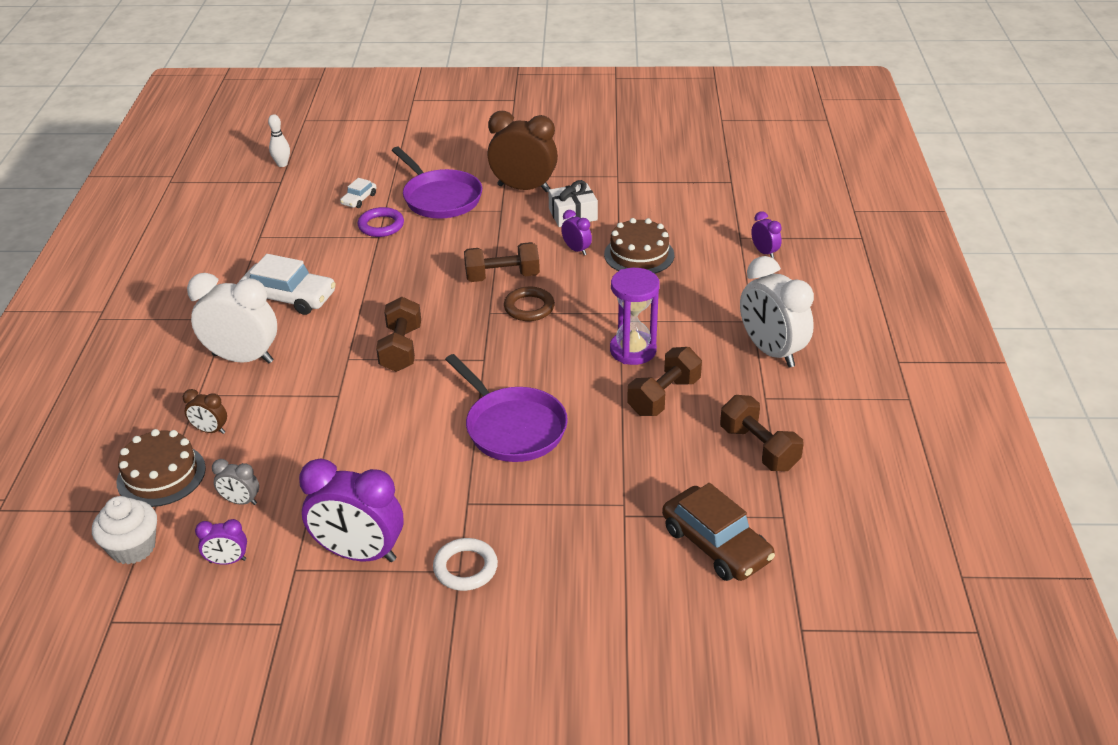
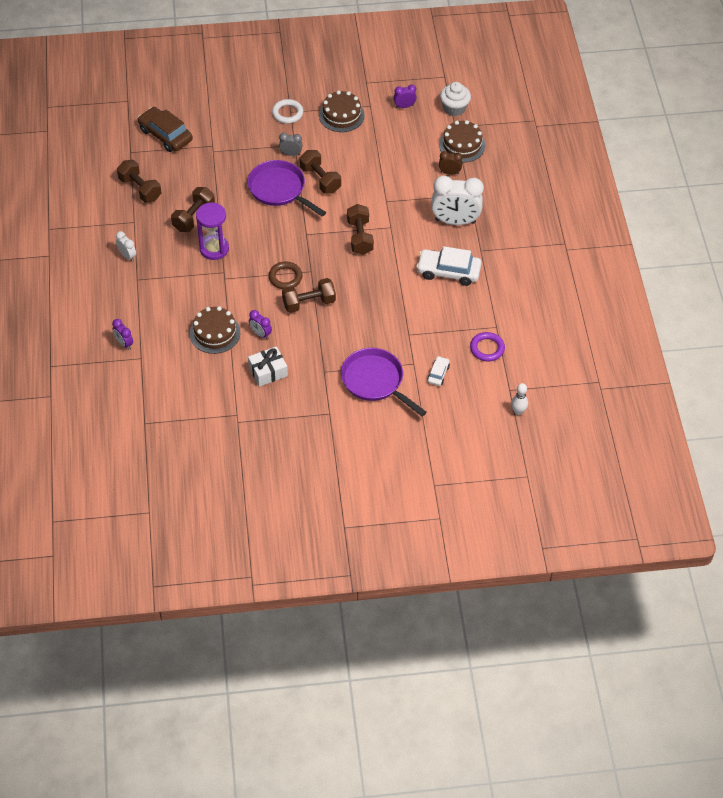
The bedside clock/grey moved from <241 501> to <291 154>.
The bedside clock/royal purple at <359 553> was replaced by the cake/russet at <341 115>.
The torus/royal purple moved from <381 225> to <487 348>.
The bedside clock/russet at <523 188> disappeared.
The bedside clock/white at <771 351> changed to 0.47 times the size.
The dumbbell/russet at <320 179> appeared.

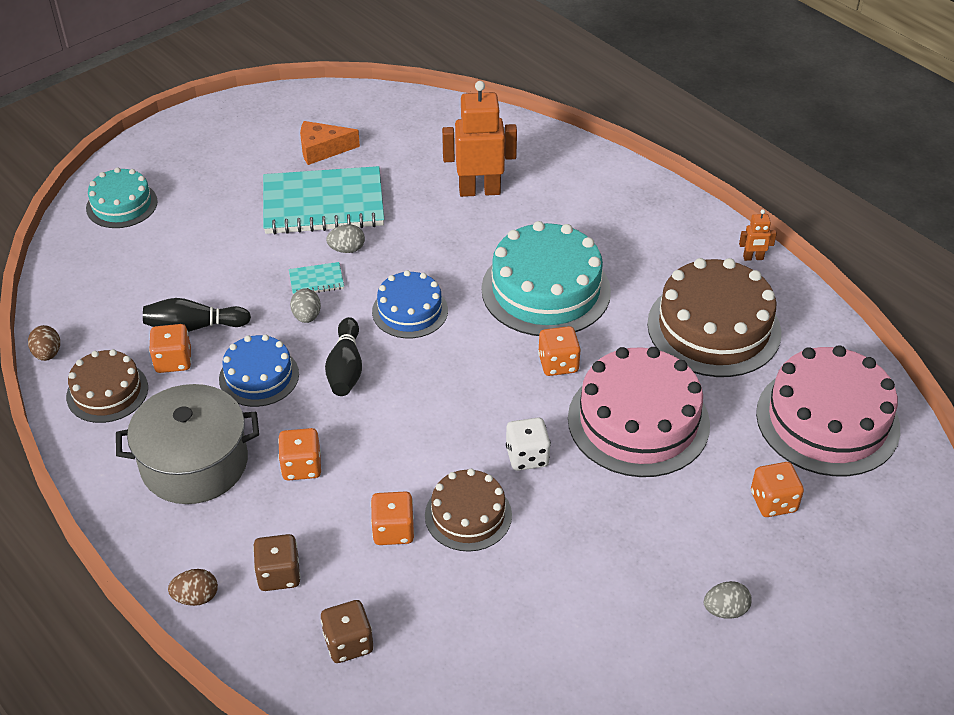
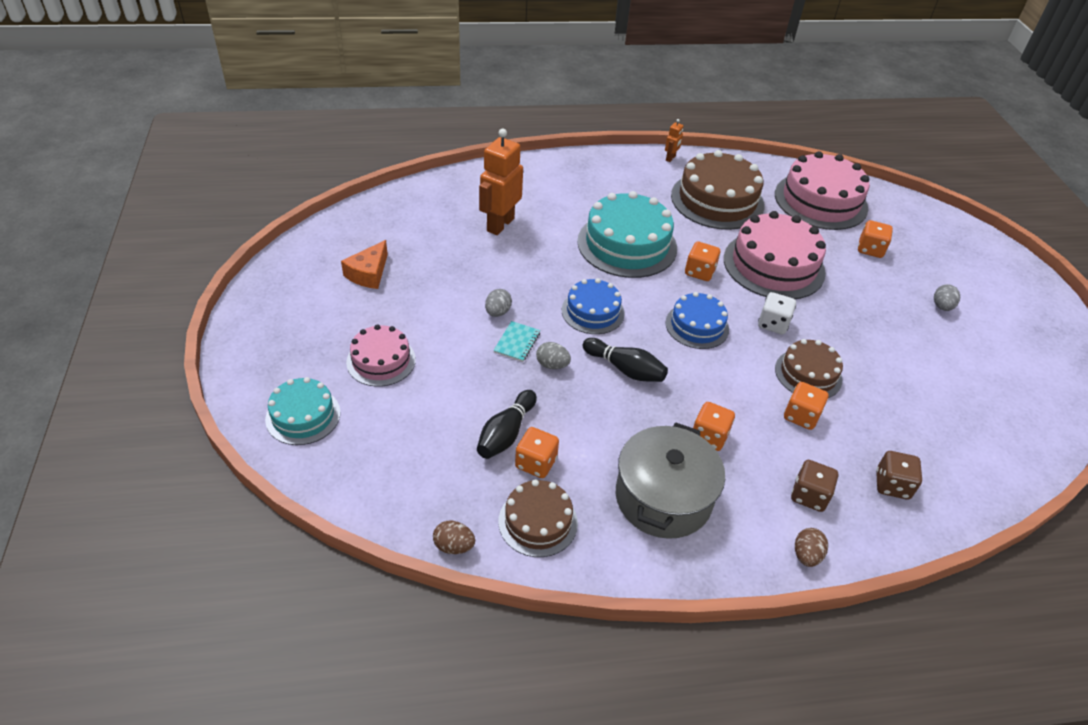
The cake/cobalt moved from <259 376> to <697 326>.
The exercise book/turquoise at <323 204> disappeared.
The cake/rose-pink at <381 360> appeared.

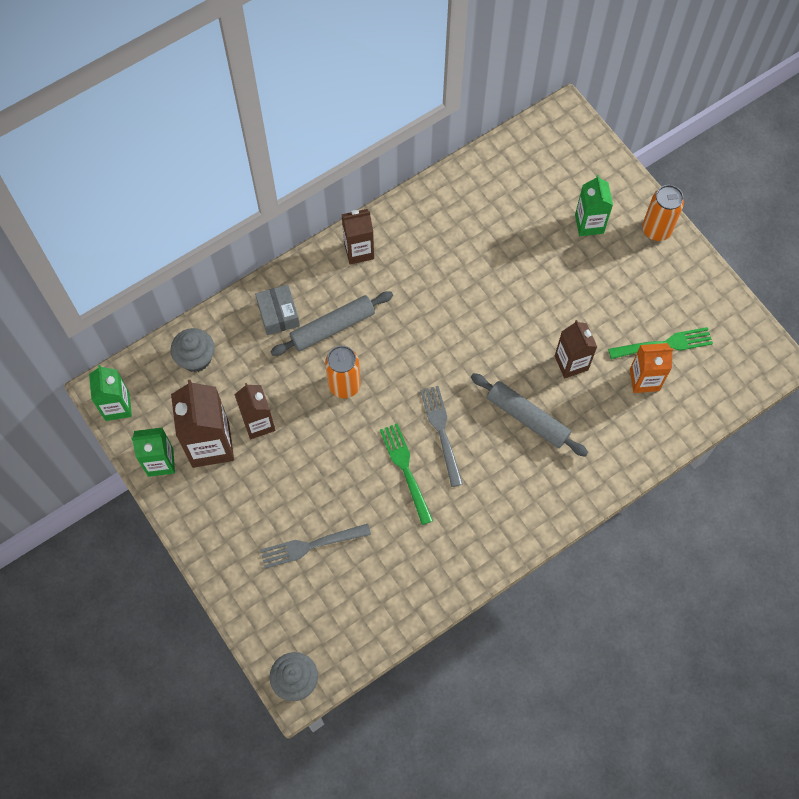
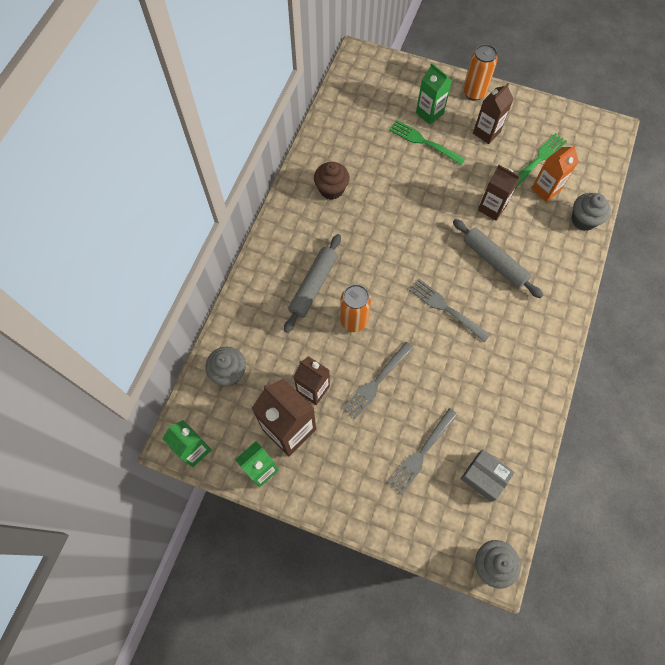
The box/grey moved from <278 314> to <484 477>.
The juice carton/russet moved from <359 251> to <486 132>.
The table fork/leaf-green moved from <406 470> to <424 142>.
The dough roller/grey at <527 418> turned 45 degrees clockwise.
The fairy cake/russet at <331 189> appeared.
The table fork/grey at <376 382> appeared.
The fairy cake/grey at <583 220> appeared.

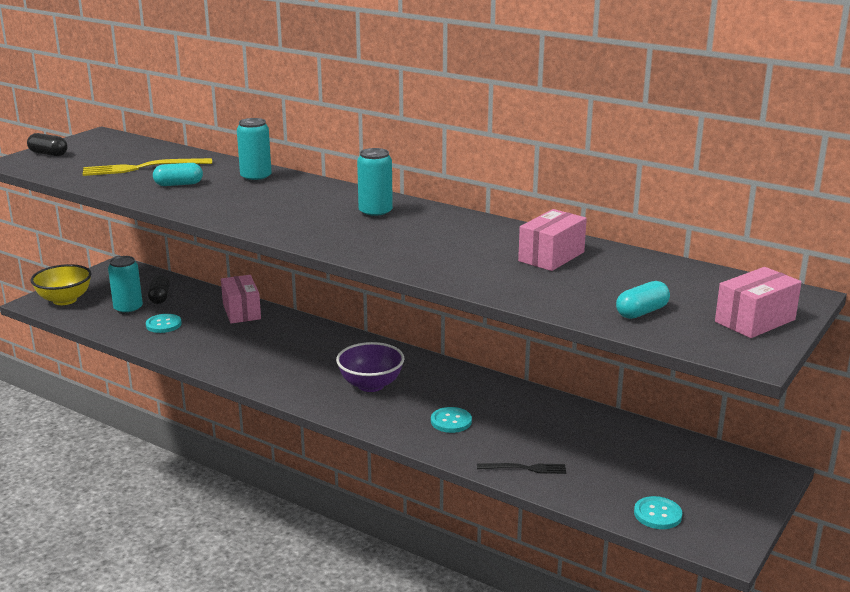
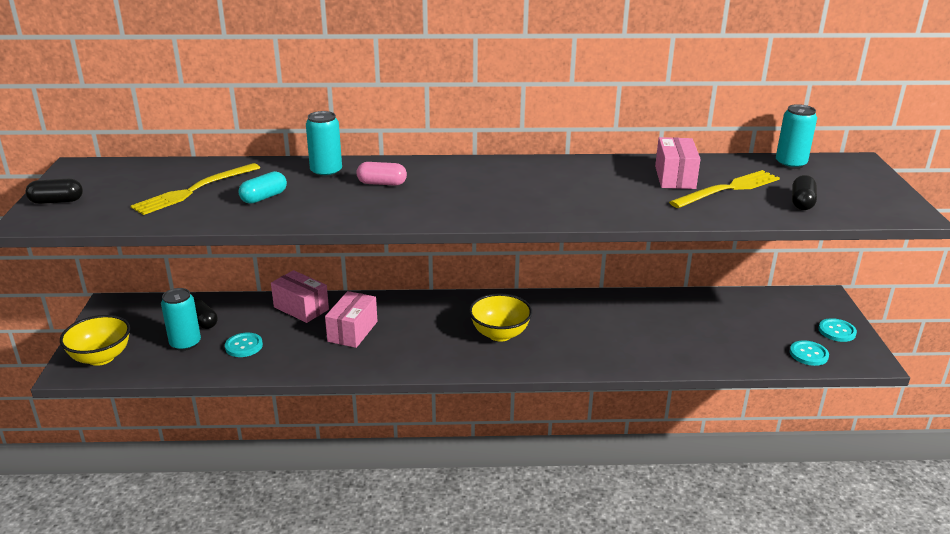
The bowl/royal purple at <371 385> became the bowl/golden at <500 334>.
The can/turquoise moved from <375 213> to <790 164>.
The sewing button/turquoise moved from <451 421> to <837 331>.
The table fork/ebony at <525 468> disappeared.
The pill/turquoise at <642 312> became the pill/ebony at <802 202>.
The box/rose-pink moved from <755 321> to <352 331>.
The pill/rose-pink at <382 183> appeared.
The table fork/golden at <728 189> appeared.

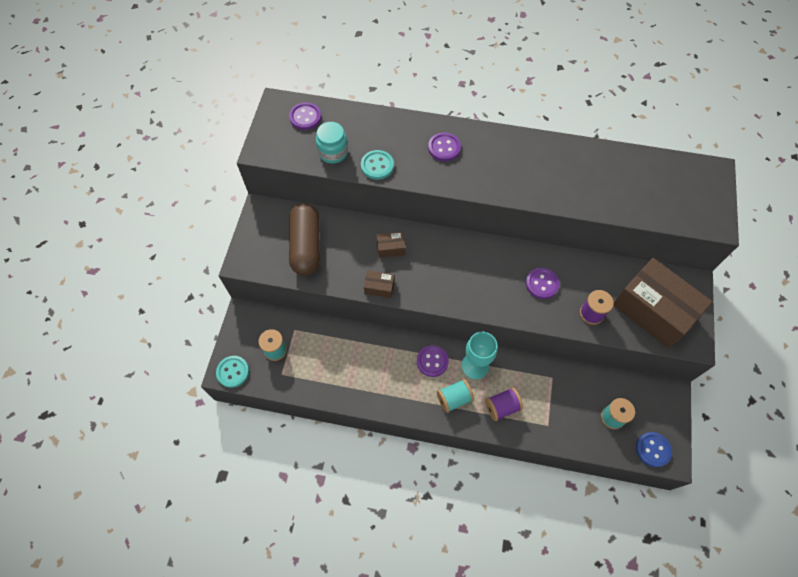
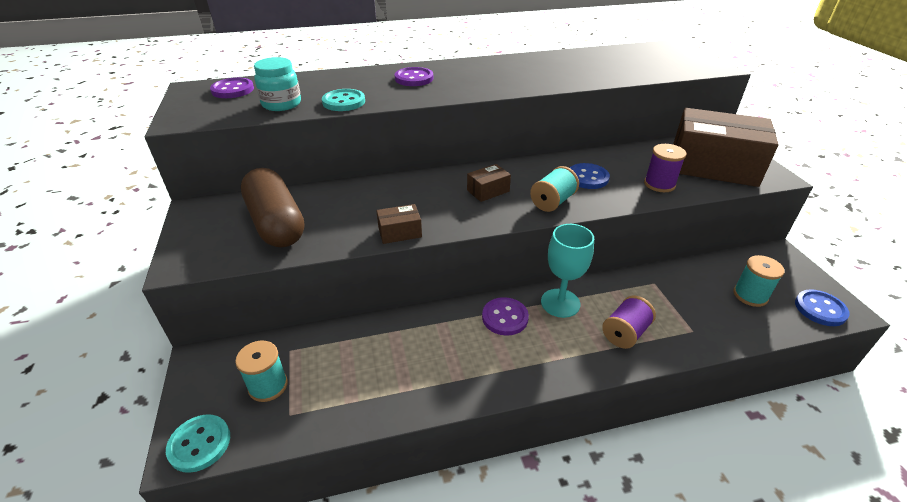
The box/russet moved from <391 248> to <488 191>.
The spool/turquoise moved from <454 398> to <552 202>.
The sewing button/royal purple at <542 284> became the sewing button/cobalt at <587 178>.

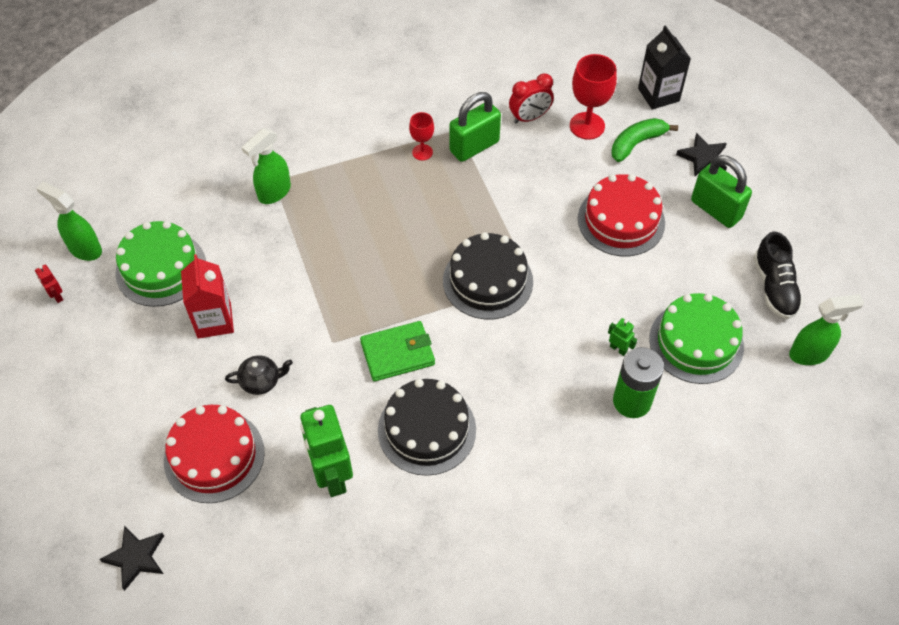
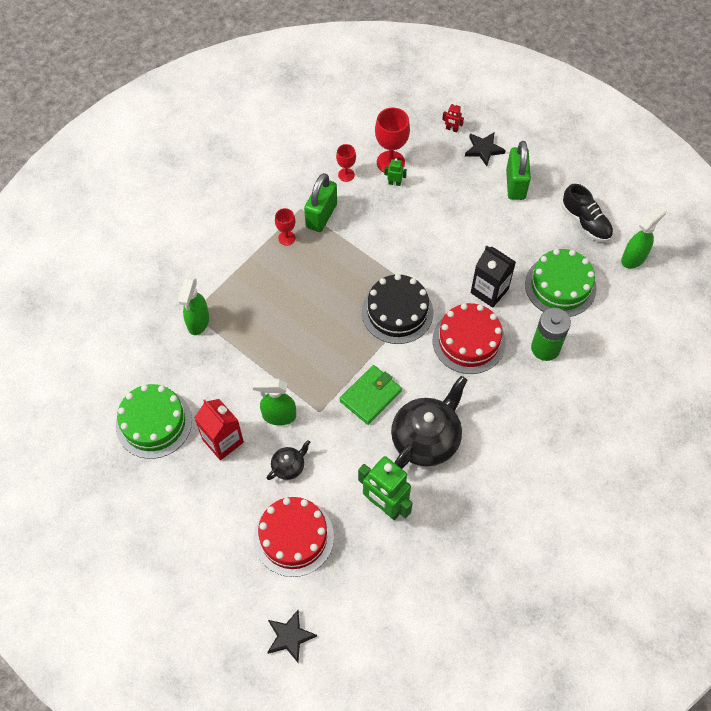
The robot figure/red moved from <56 296> to <451 129>.
The spray cleaner/leaf-green moved from <84 249> to <278 416>.
The cake/ebony at <427 429> was replaced by the teapot/ebony at <426 439>.
The bedside clock/red at <529 117> was replaced by the goblet/red at <346 175>.
The cake/red moved from <621 220> to <468 341>.
The robot figure/leaf-green moved from <618 349> to <394 183>.
The banana fruit/leaf-green at <636 143> disappeared.
The juice carton/ebony moved from <658 95> to <489 291>.
The lock/leaf-green at <716 209> turned 75 degrees clockwise.

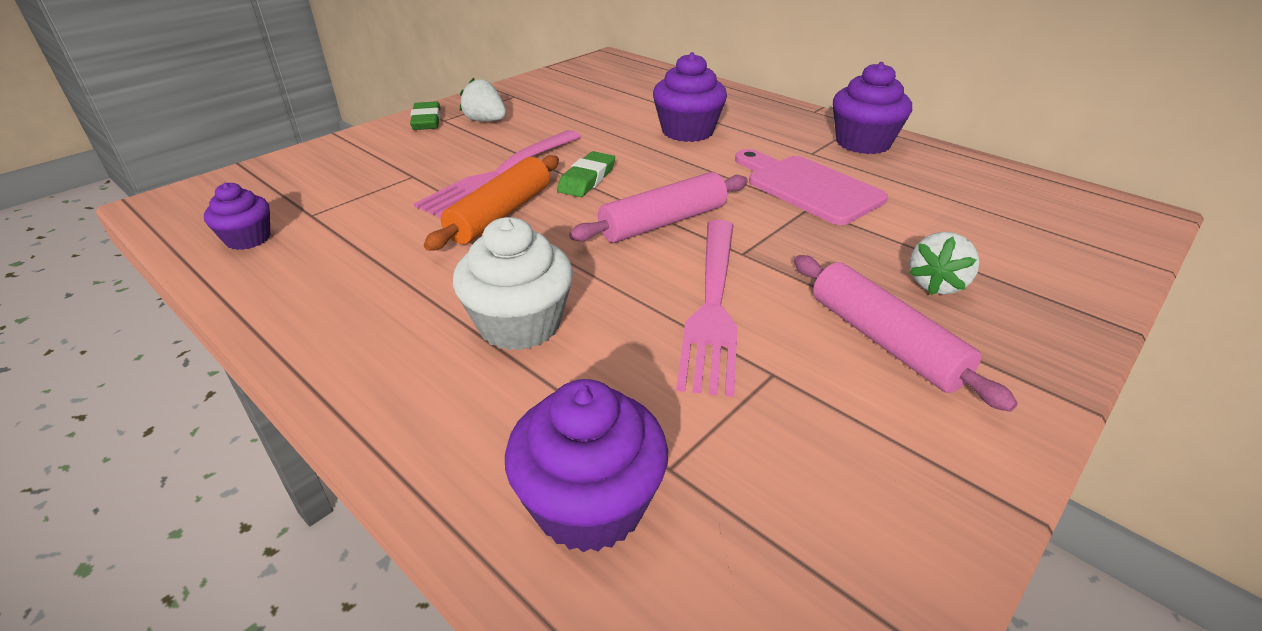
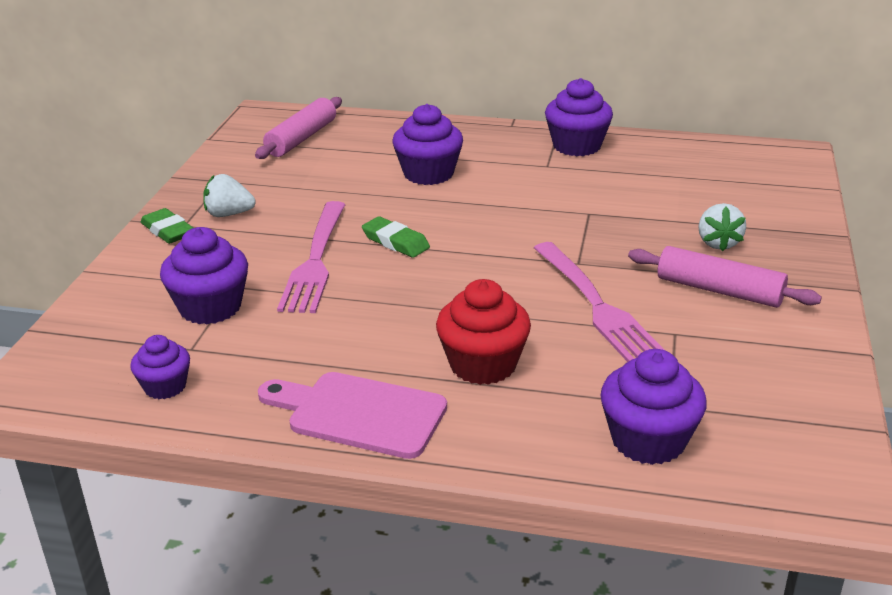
The dough roller/orange-coloured at <500 214> disappeared.
The fairy cake/white at <519 324> became the fairy cake/red at <483 364>.
The gum eraser/leaf-green at <587 179> turned 45 degrees counterclockwise.
The dough roller/rose-pink moved from <663 222> to <301 138>.
The cutting board/rose-pink moved from <808 187> to <359 413>.
The fairy cake/royal purple at <210 307> appeared.

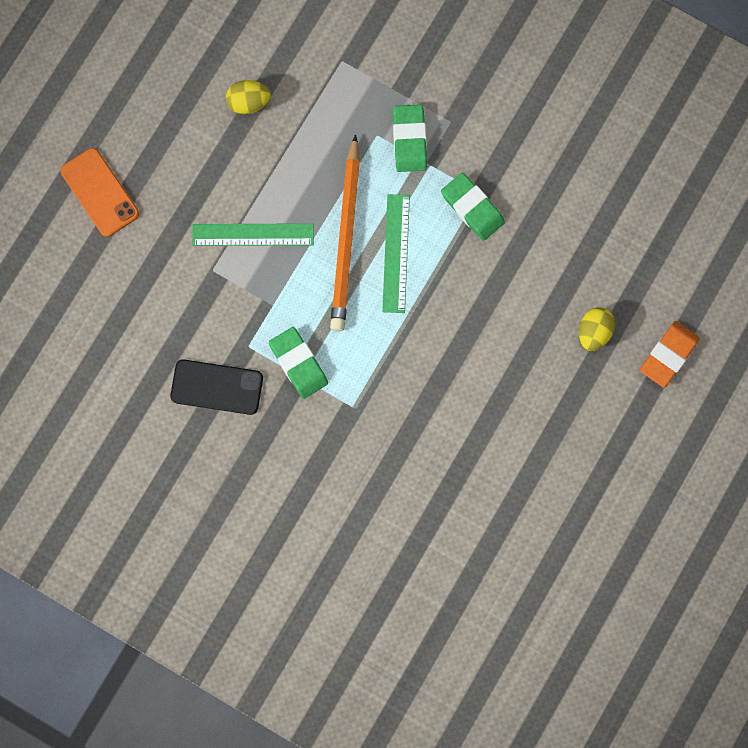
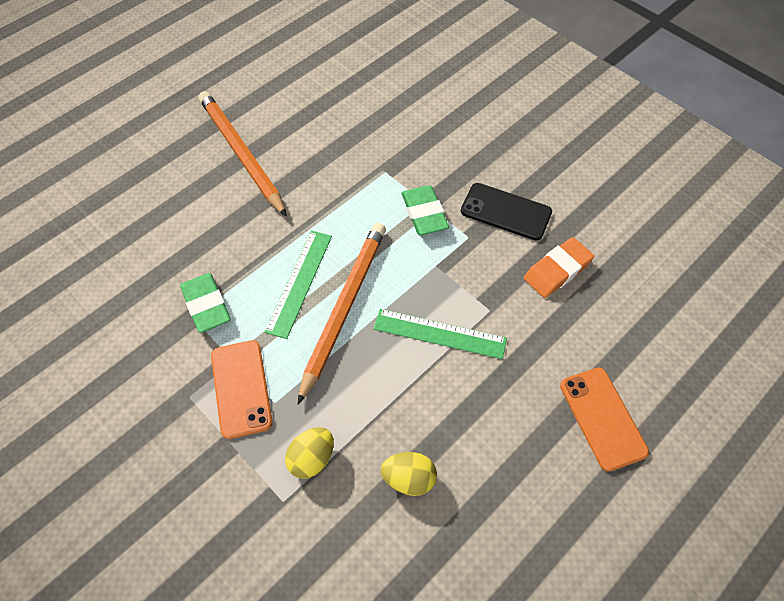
The gum eraser/leaf-green at <409 140> was replaced by the mobile phone/orange-coloured at <241 388>.
The egg/golden moved from <594 332> to <312 459>.
The gum eraser/orange-coloured moved from <668 355> to <557 270>.
The wooden pencil/orange-coloured at <242 154> appeared.

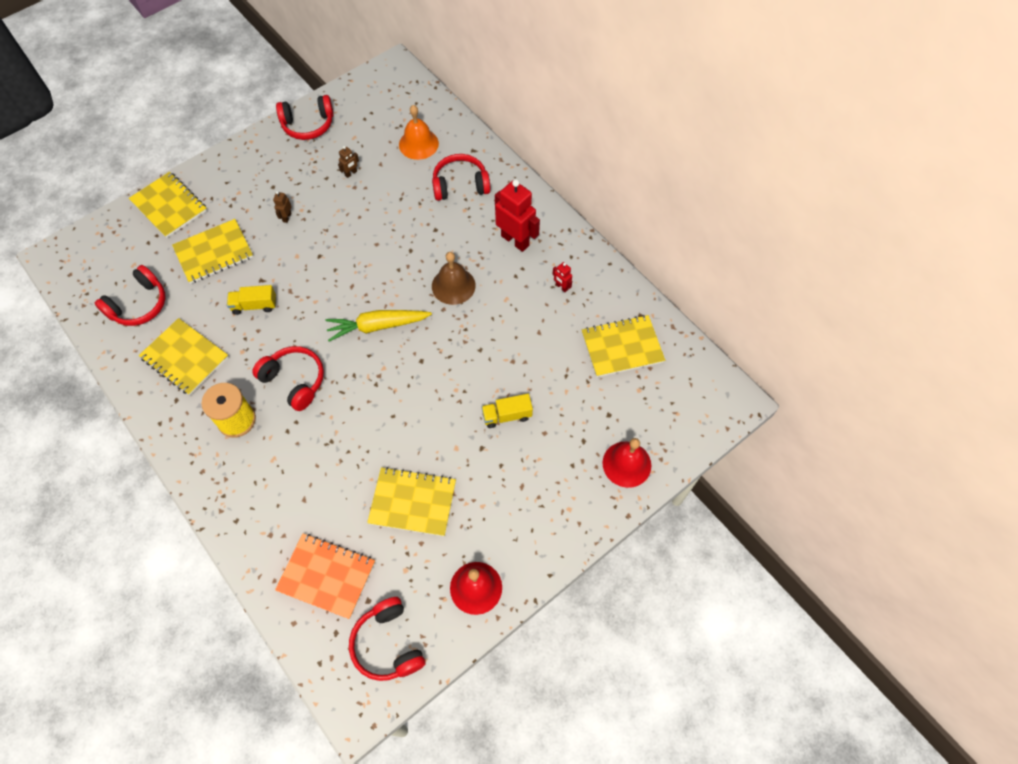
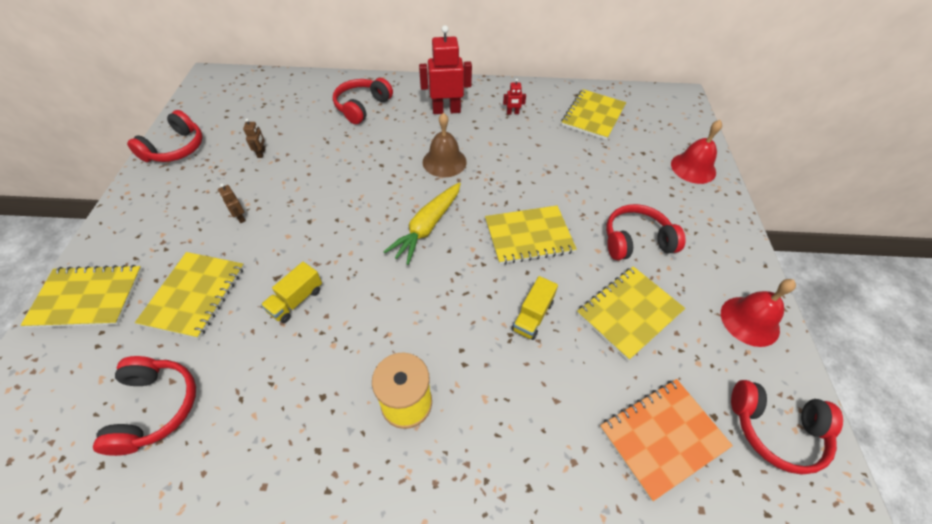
The exercise book/golden moved from <185 358> to <529 236>.
The headphones/red moved from <294 381> to <636 241>.
The bell/orange-coloured at <418 144> disappeared.
The truck/golden moved from <507 415> to <532 316>.

